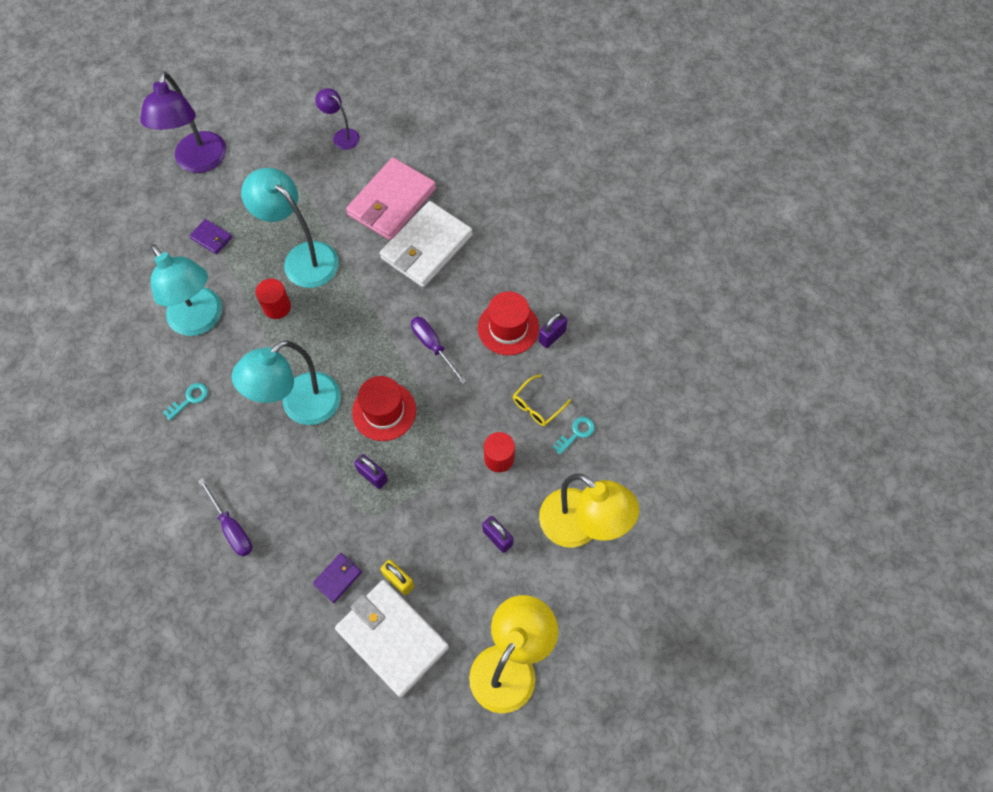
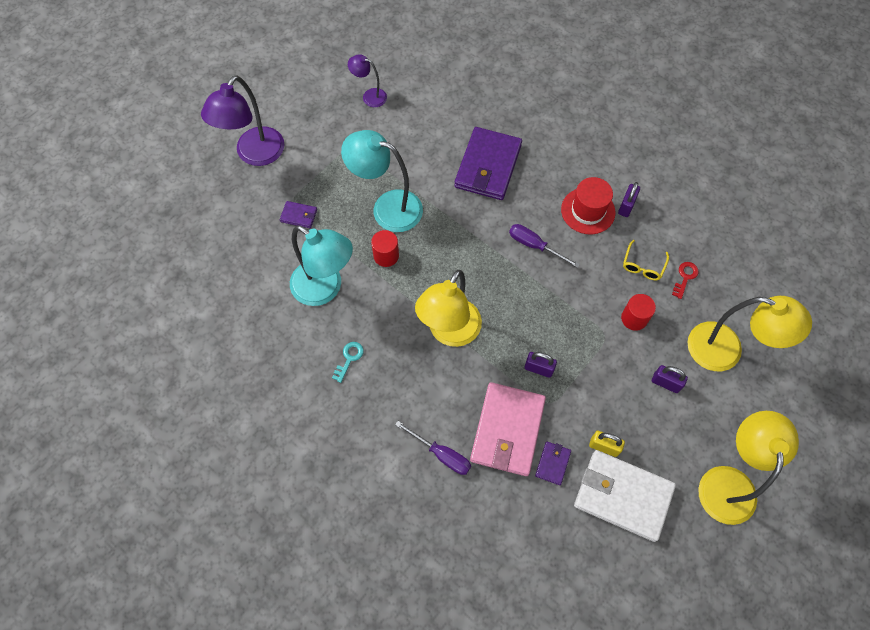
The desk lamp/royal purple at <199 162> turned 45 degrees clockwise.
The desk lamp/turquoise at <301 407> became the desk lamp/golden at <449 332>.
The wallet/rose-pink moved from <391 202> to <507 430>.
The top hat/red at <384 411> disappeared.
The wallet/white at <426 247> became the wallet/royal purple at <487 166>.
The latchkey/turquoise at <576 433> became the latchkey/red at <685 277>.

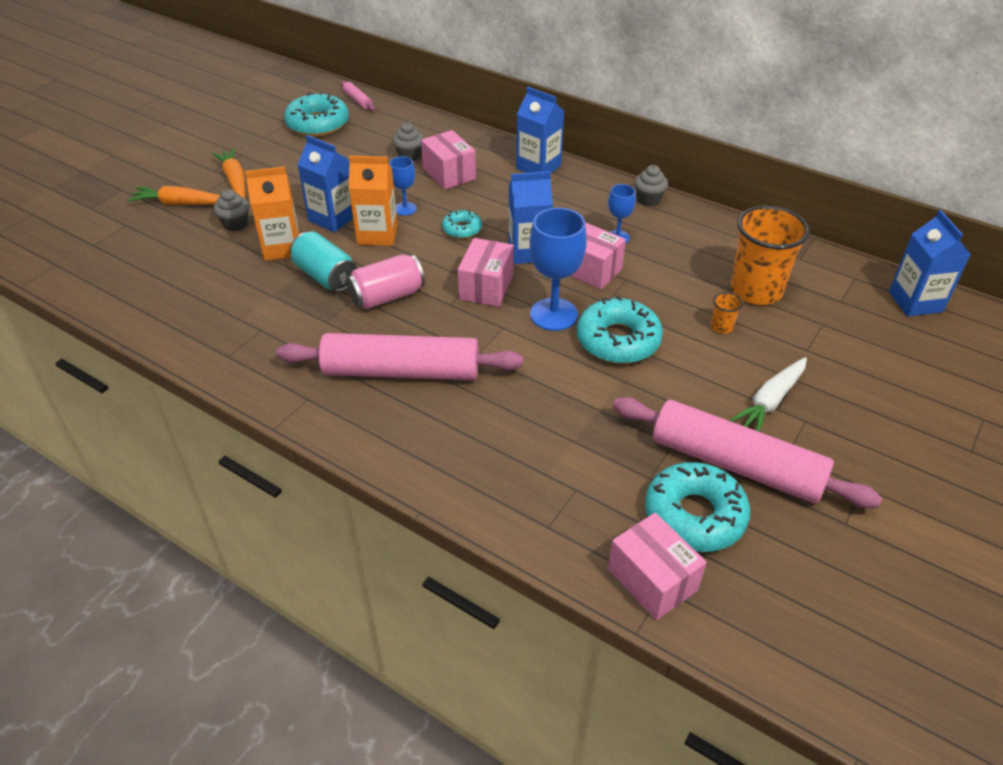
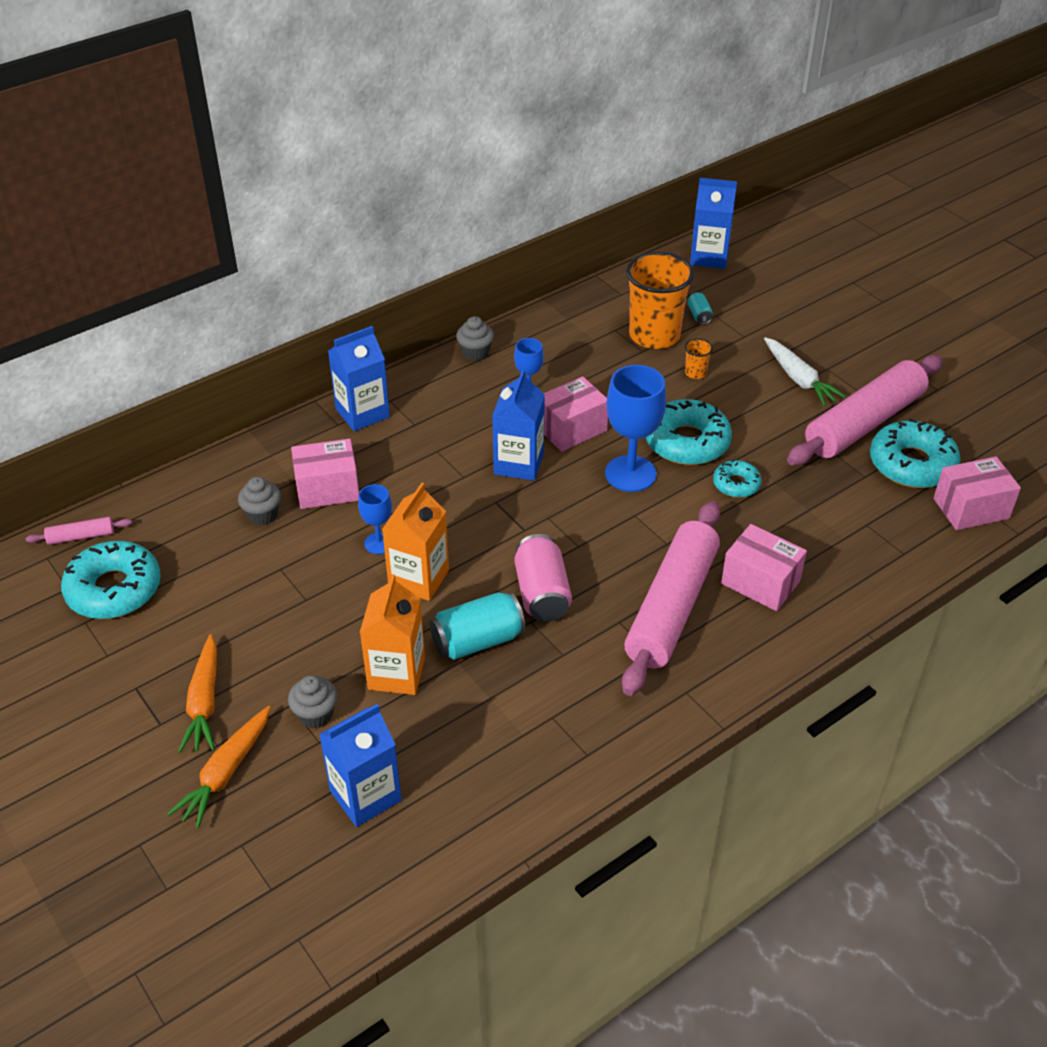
The toy carrot/orange-coloured at <235 180> turned 90 degrees counterclockwise.
The juice carton/cobalt moved from <333 218> to <365 795>.
The doughnut/turquoise moved from <462 229> to <736 484>.
The box/rose-pink moved from <486 287> to <760 582>.
The can/turquoise at <699 315> appeared.

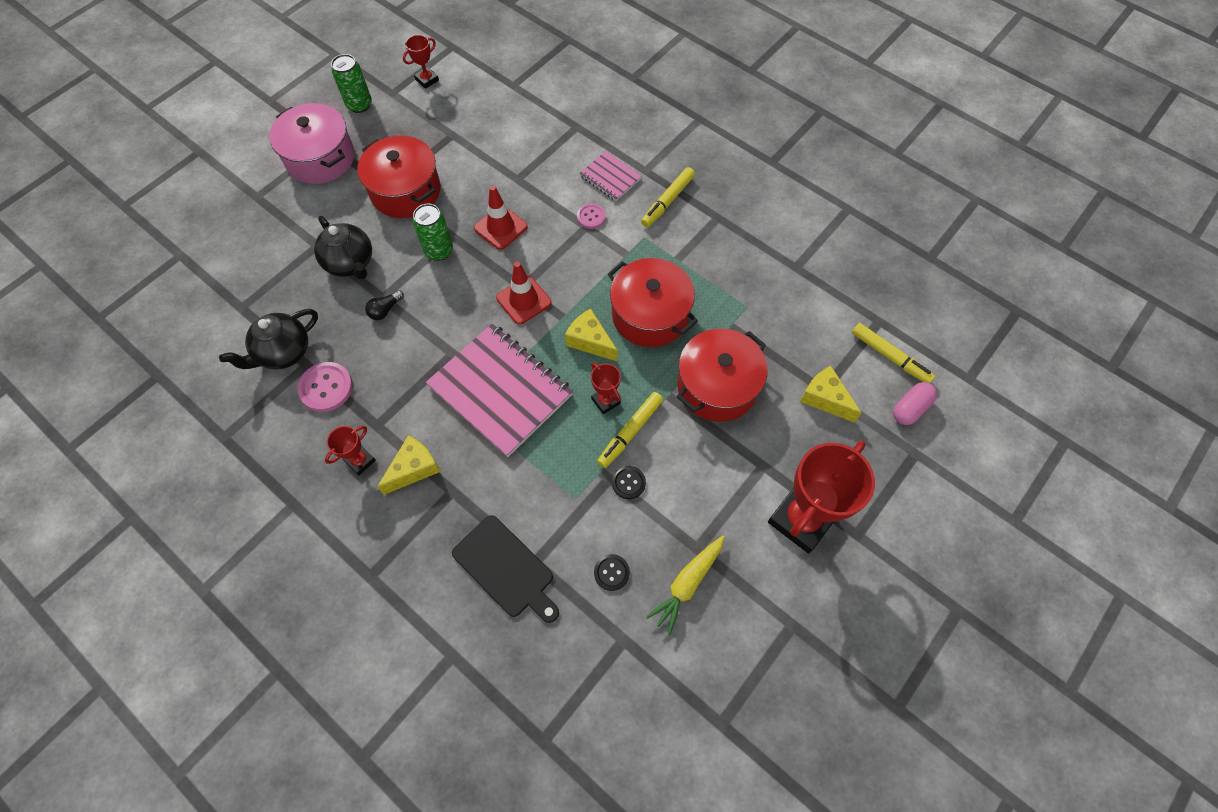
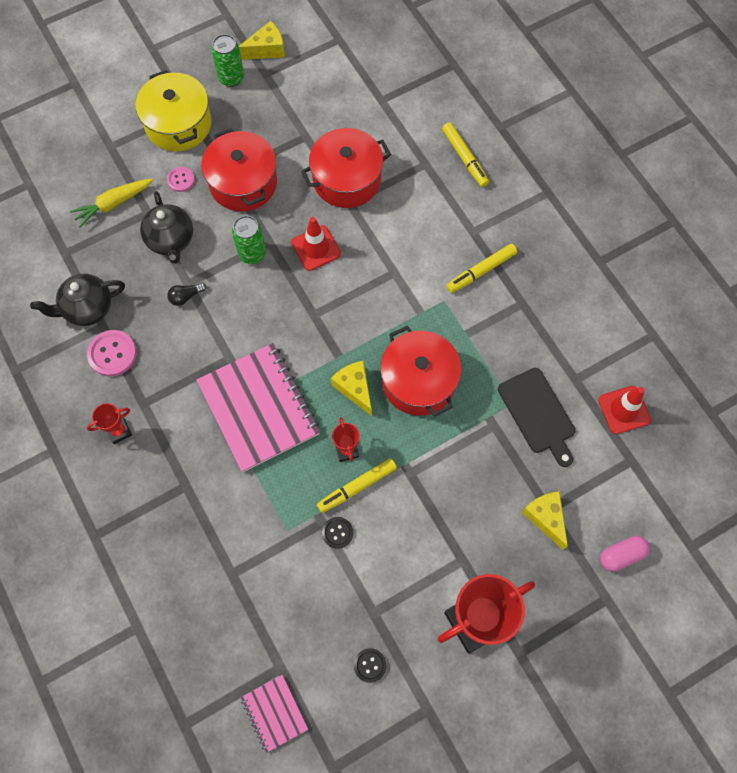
The stockpot/rose-pink at <320 158> became the stockpot/golden at <178 124>.
The cheese/golden moved from <414 469> to <267 49>.
The prize cup/red at <427 80> disappeared.
The cutting board/ebony moved from <506 568> to <538 413>.
The traffic cone/red moved from <523 300> to <624 410>.
The sewing button/rose-pink moved from <591 217> to <181 180>.
The exercise book/rose-pink moved from <610 177> to <274 713>.
The sewing button/ebony moved from <611 572> to <370 665>.
The toy carrot/golden moved from <687 584> to <113 204>.
The stockpot/red moved from <717 386> to <346 179>.
The felt pen/golden moved from <890 357> to <464 158>.

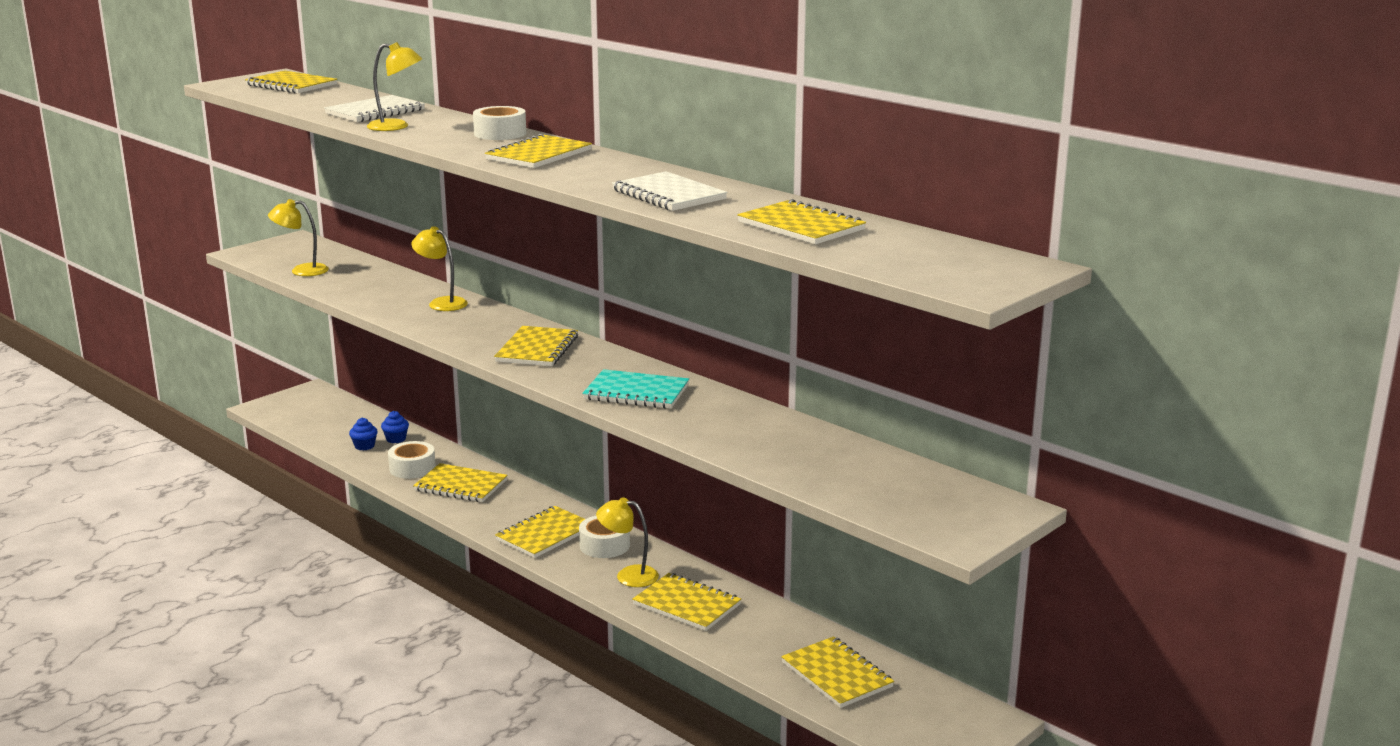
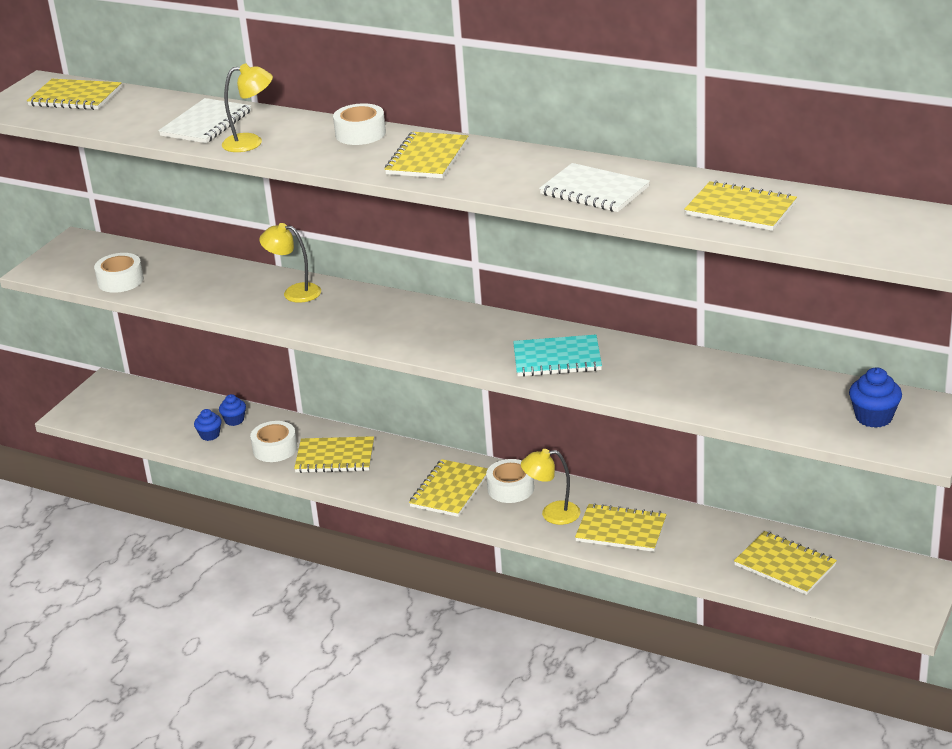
The desk lamp/golden at <301 271> was replaced by the roll of tape/white at <120 281>.
The exercise book/golden at <537 349> disappeared.
The fairy cake/cobalt at <874 417> appeared.

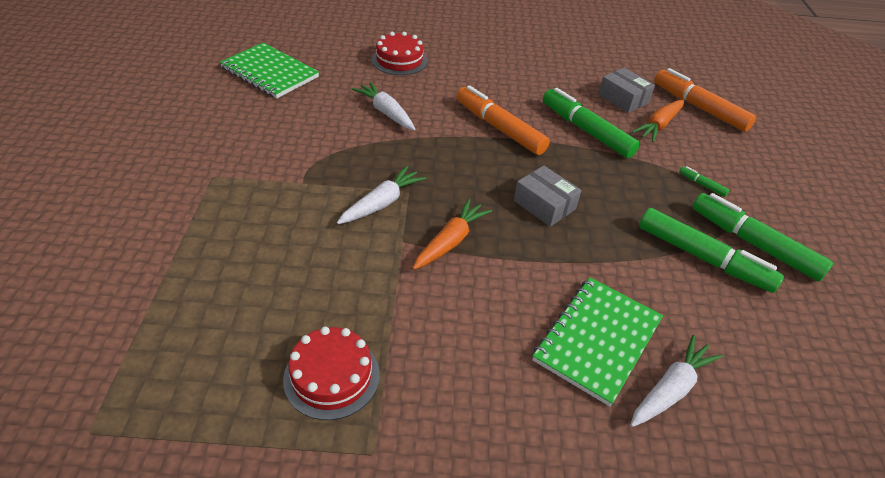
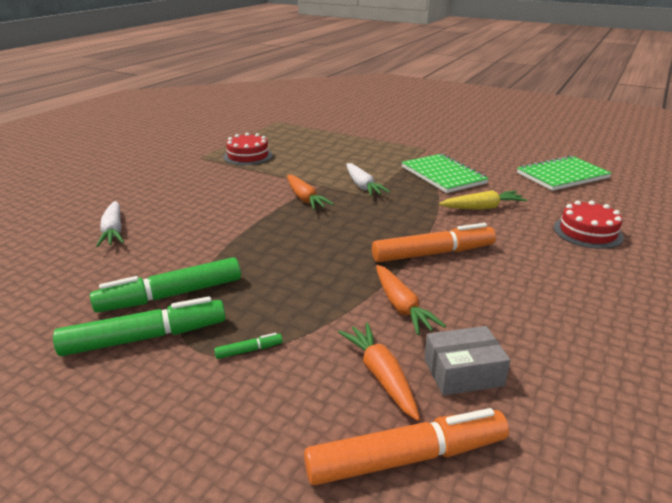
The toy carrot/white at <386 112> became the toy carrot/golden at <482 207>.
The box/grey at <544 205> disappeared.
The exercise book/leaf-green moved from <597 340> to <443 175>.
The felt pen/leaf-green at <586 130> was replaced by the toy carrot/orange-coloured at <401 306>.

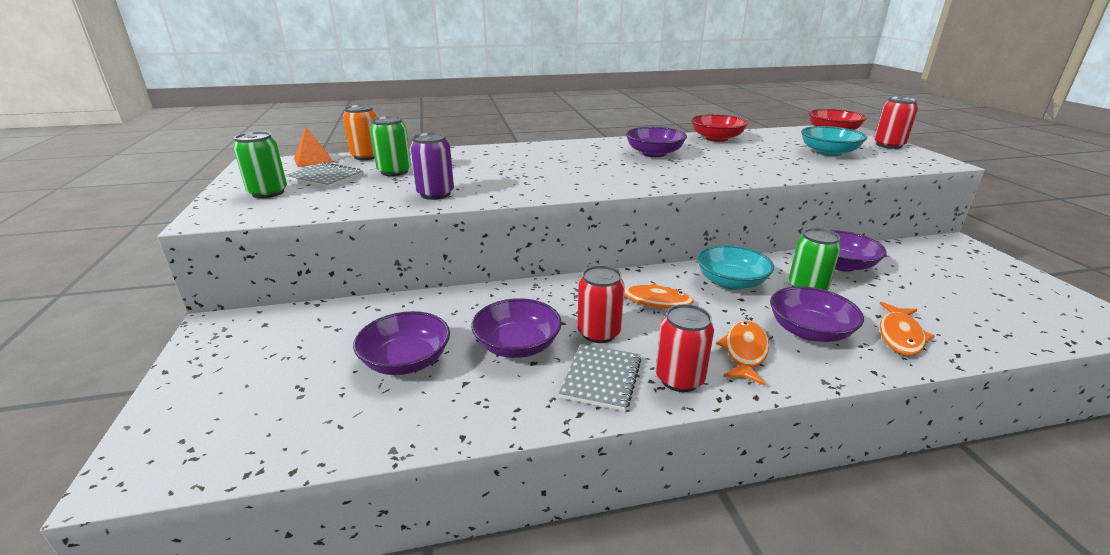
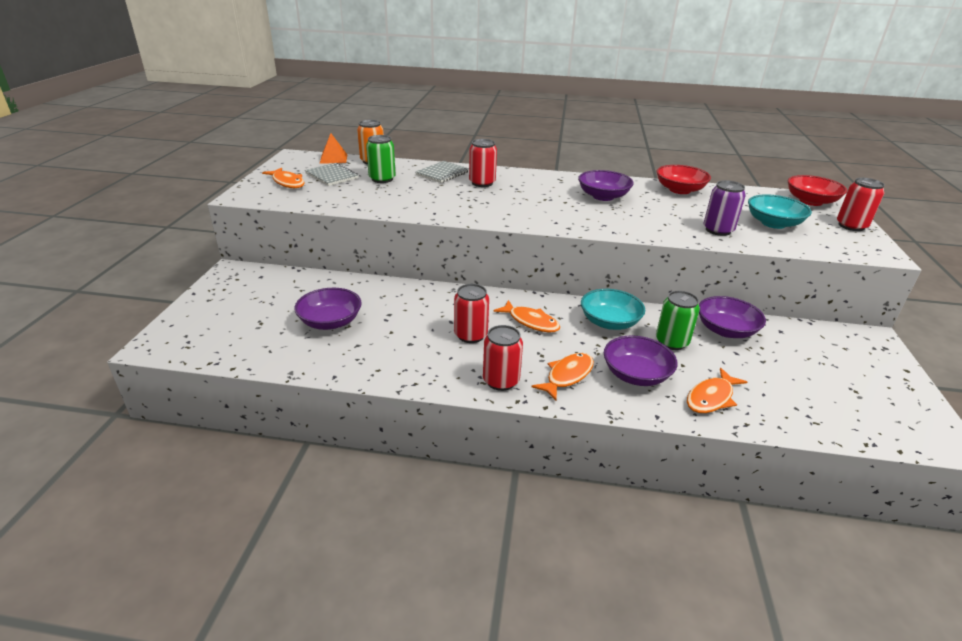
The can/leaf-green at <268 193> was replaced by the fish figure/orange-coloured at <287 182>.
The can/royal purple moved from <435 194> to <718 230>.
The bowl/royal purple at <517 345> disappeared.
The exercise book/grey moved from <601 378> to <442 173>.
The can/red at <482 183> appeared.

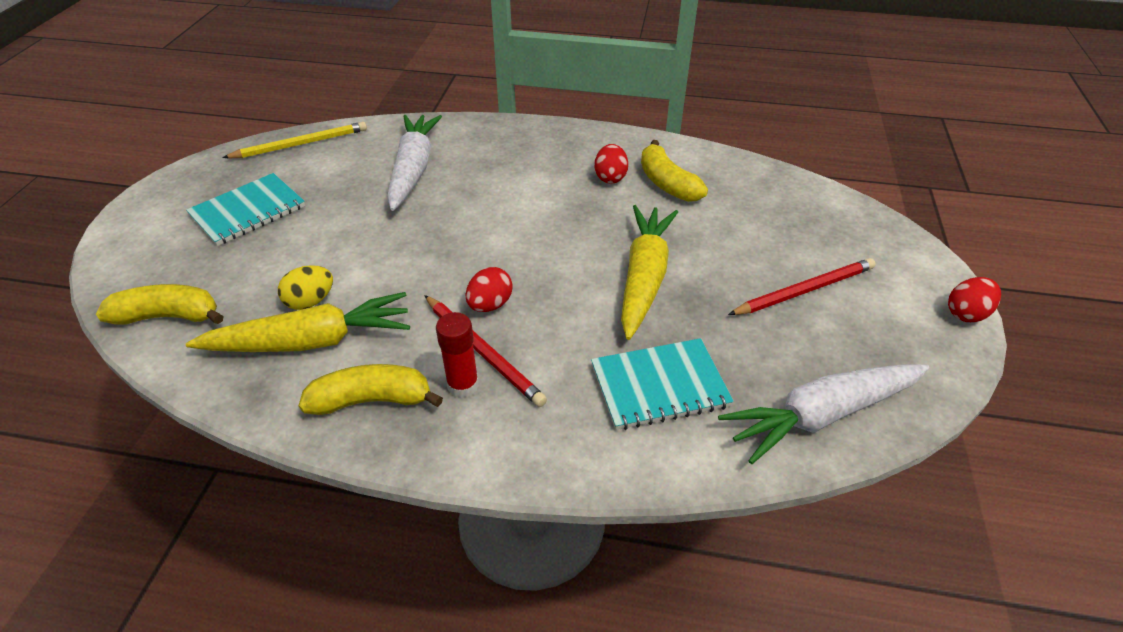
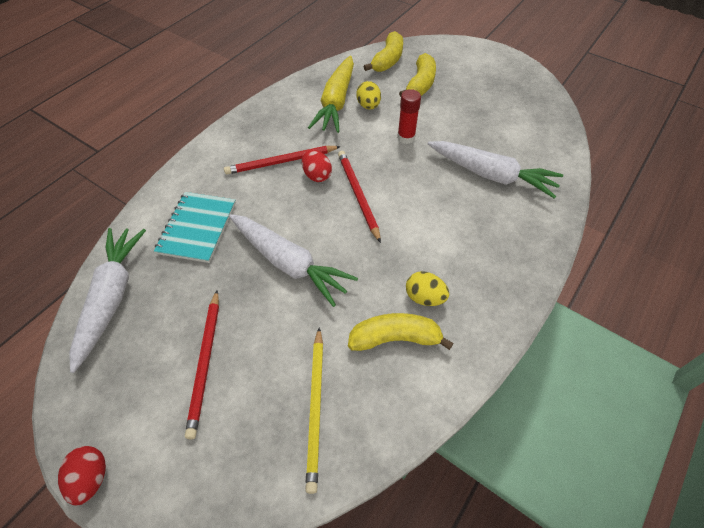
The exercise book/turquoise at <248 211> disappeared.
The wooden pencil/golden moved from <300 144> to <316 407>.
The banana fruit/golden moved from <372 400> to <420 84>.
The stick of glue/red moved from <463 385> to <406 137>.
The egg/red at <610 177> became the egg/golden at <424 297>.
The toy carrot/golden at <644 277> became the toy carrot/white at <289 263>.
The wooden pencil/red at <358 195> appeared.

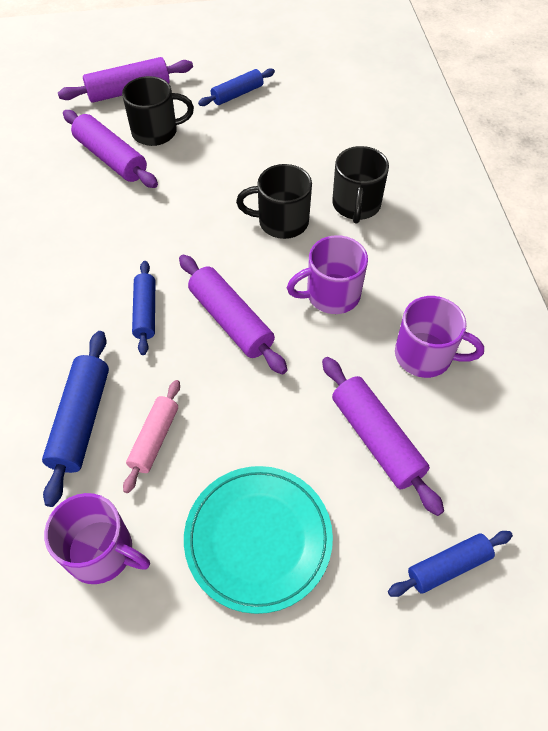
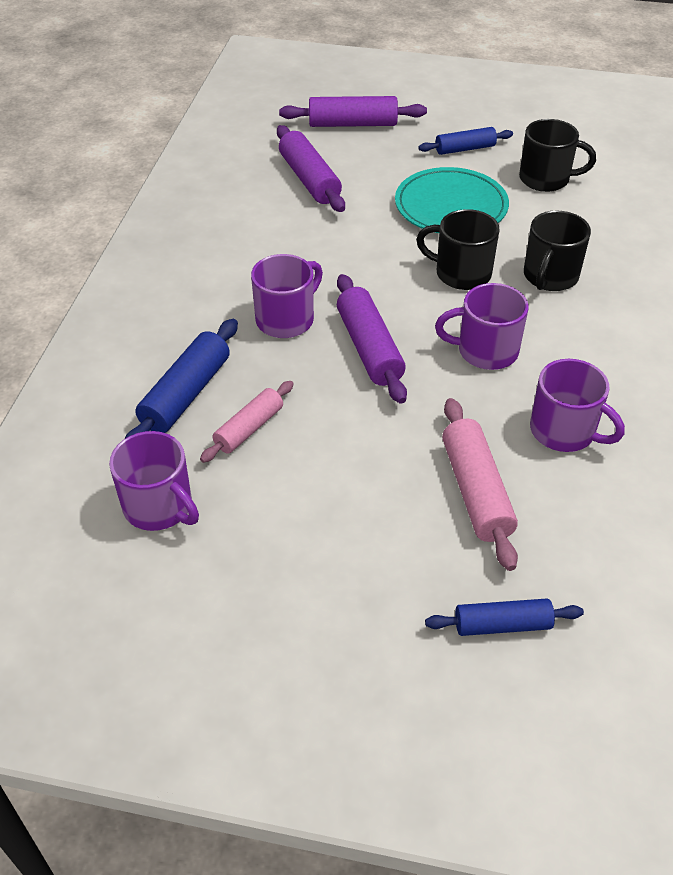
The coffee mug/ebony moved from <156 132> to <546 179>.
The dough roller/cobalt at <145 312> was replaced by the coffee mug/royal purple at <286 319>.
The flat dish/turquoise moved from <258 539> to <451 207>.
The dough roller/royal purple at <376 439> became the dough roller/rose-pink at <475 491>.

